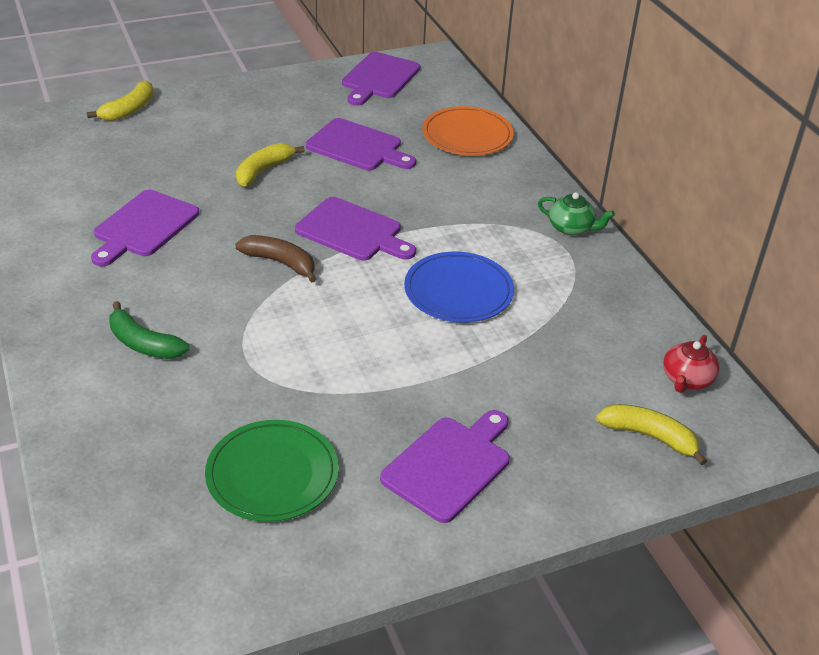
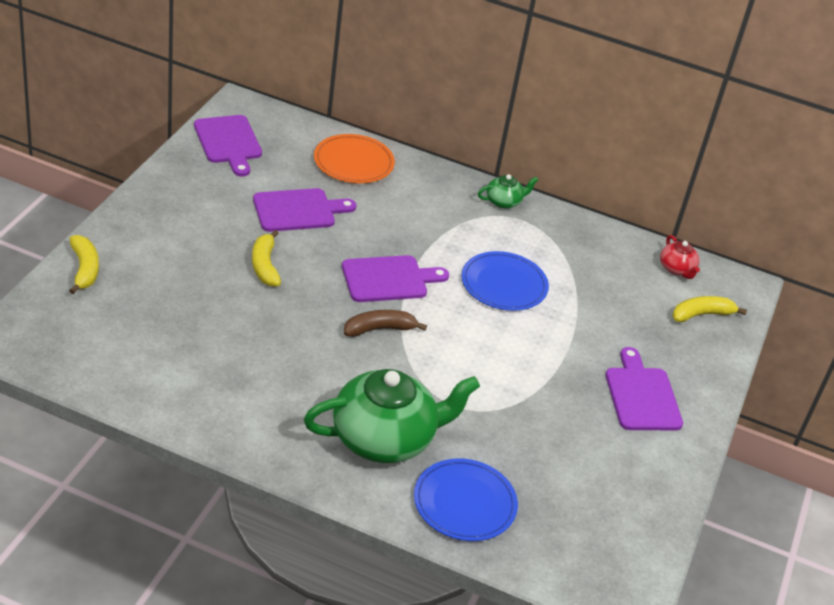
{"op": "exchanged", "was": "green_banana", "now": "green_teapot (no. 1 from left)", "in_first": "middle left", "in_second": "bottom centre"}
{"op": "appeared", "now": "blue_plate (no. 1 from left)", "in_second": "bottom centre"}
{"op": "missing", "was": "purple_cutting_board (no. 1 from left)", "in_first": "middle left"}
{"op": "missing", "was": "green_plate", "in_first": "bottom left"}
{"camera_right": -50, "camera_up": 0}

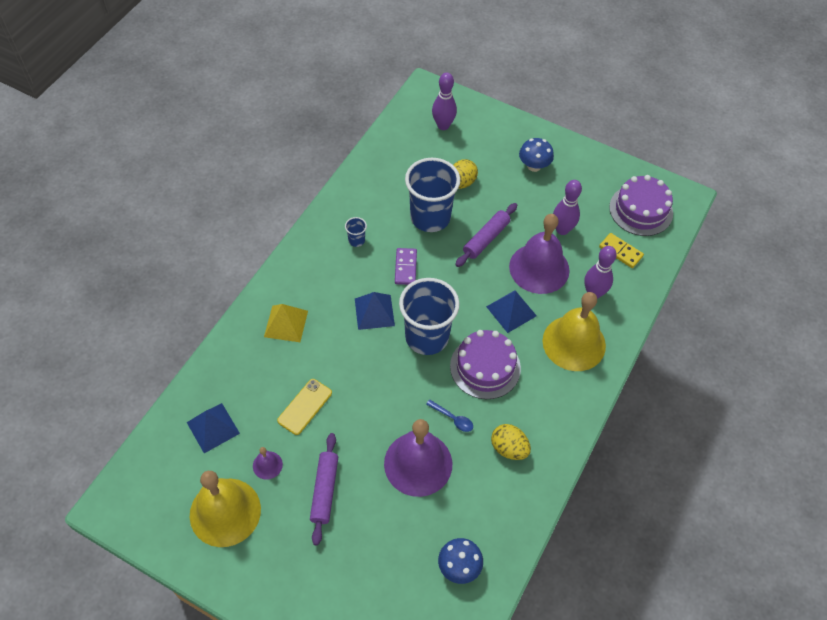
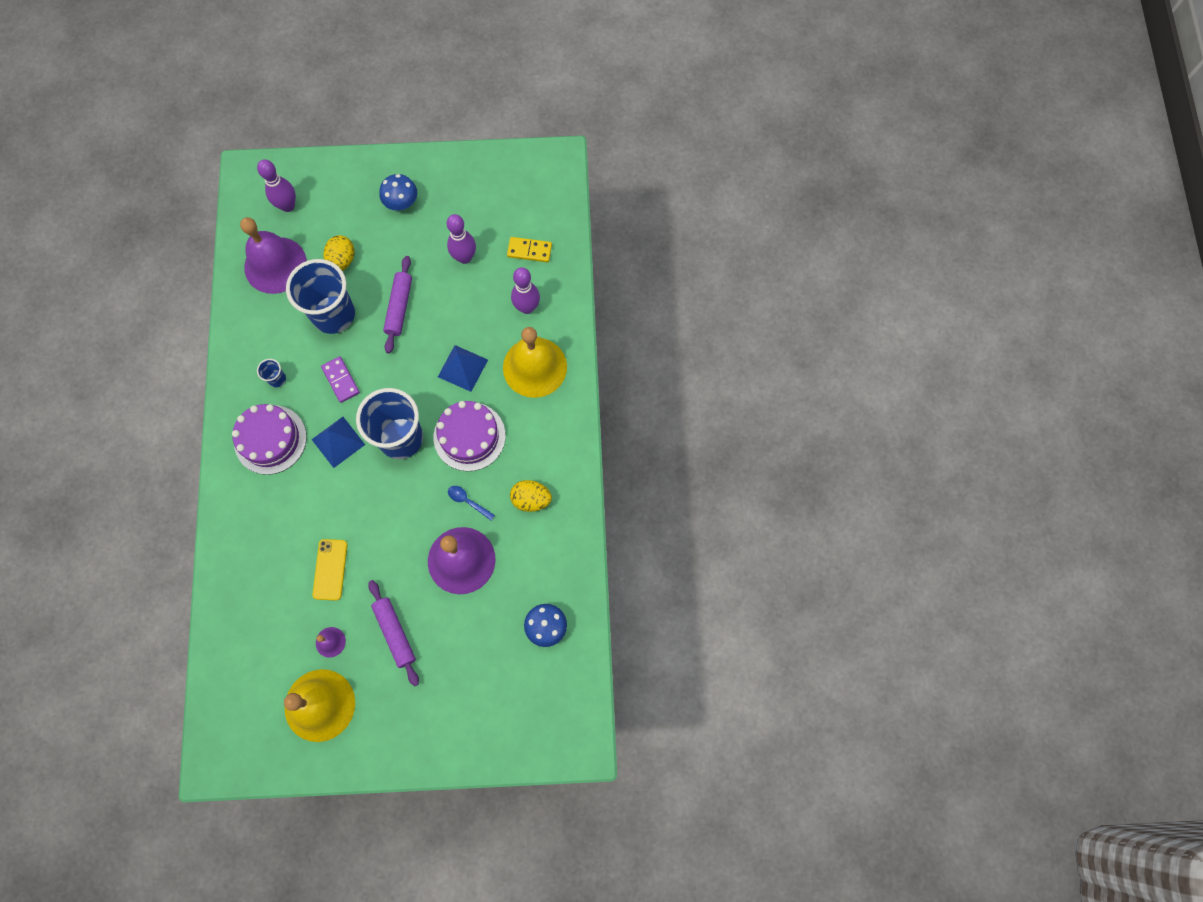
{"op": "relocated", "was": "purple_cake (no. 2 from left in the first image)", "now": "purple_cake (no. 1 from left)", "in_first": "top right", "in_second": "middle left"}
{"op": "relocated", "was": "purple_bell (no. 3 from left in the first image)", "now": "purple_bell (no. 1 from left)", "in_first": "centre", "in_second": "top left"}
{"op": "spun", "was": "blue_spoon", "in_first": "bottom centre", "in_second": "centre", "clockwise": -150}
{"op": "missing", "was": "blue_pyramid (no. 1 from left)", "in_first": "bottom left"}
{"op": "missing", "was": "yellow_pyramid", "in_first": "centre"}
{"camera_right": -30, "camera_up": 15}

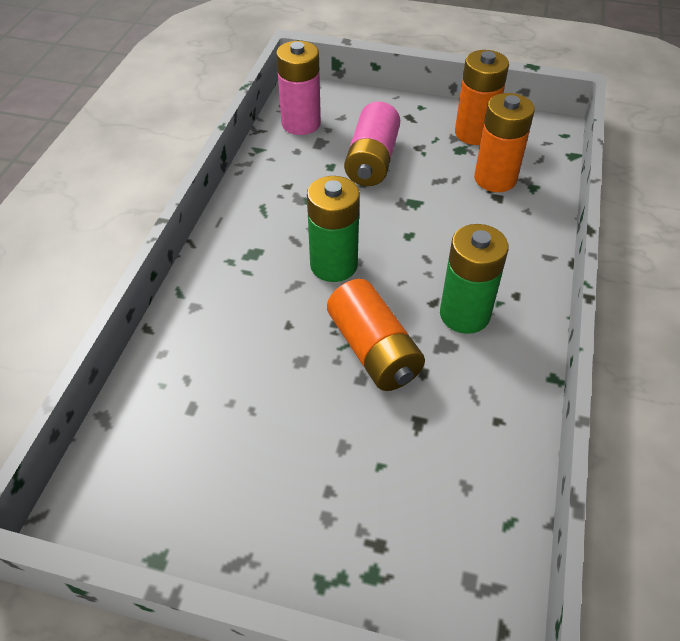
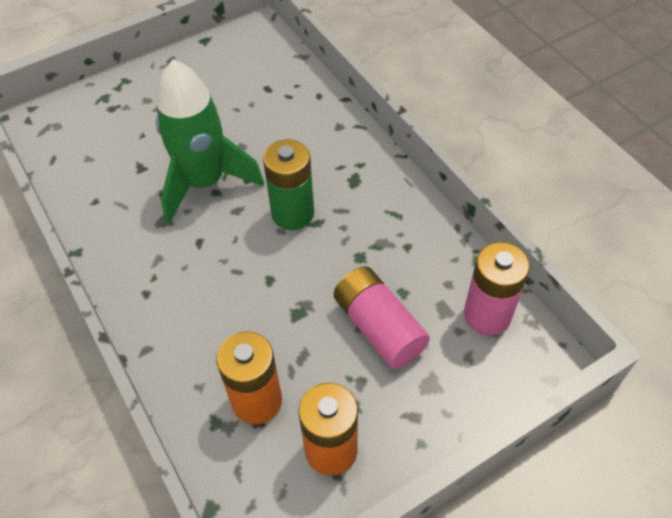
{"op": "exchanged", "was": "orange_battery (no. 1 from left)", "now": "green_rocket", "in_first": "centre", "in_second": "top left"}
{"op": "missing", "was": "green_battery (no. 2 from left)", "in_first": "middle right"}
{"camera_right": 135, "camera_up": 5}

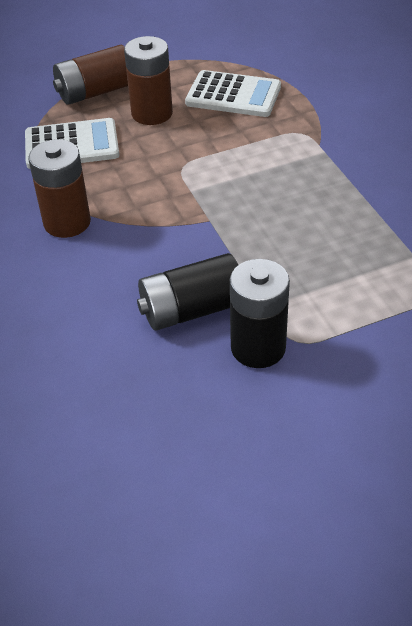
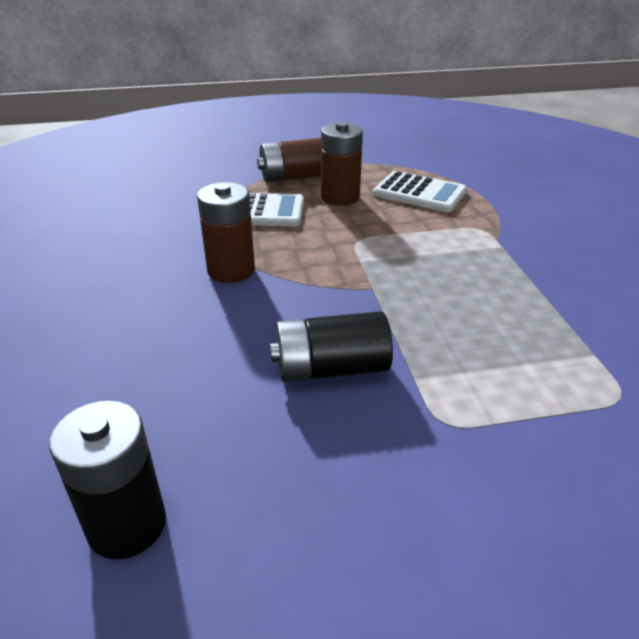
{"op": "relocated", "was": "black_battery (no. 2 from left in the first image)", "now": "black_battery (no. 1 from left)", "in_first": "centre", "in_second": "bottom left"}
{"camera_right": 10, "camera_up": -10}

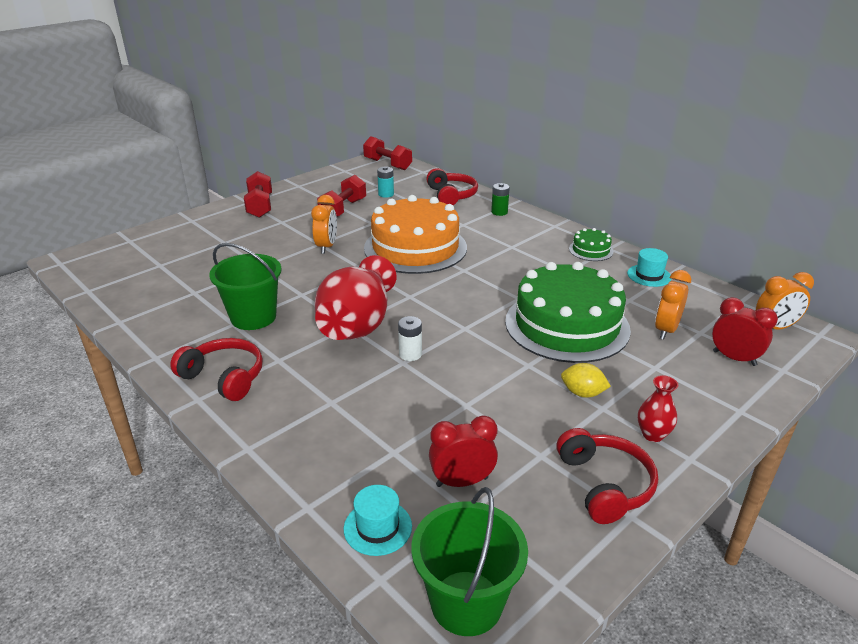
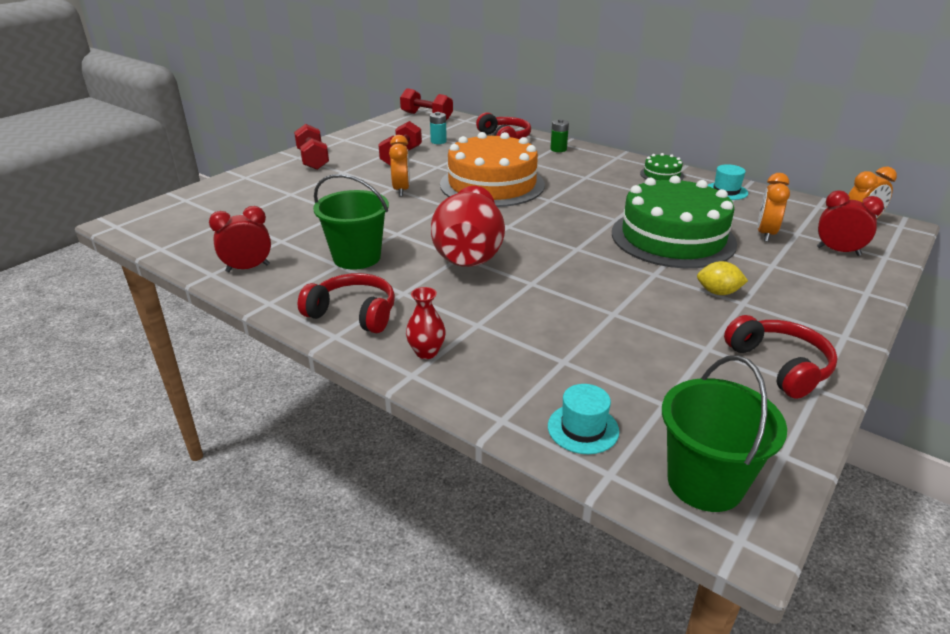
{"op": "relocated", "was": "red_clock (no. 1 from left)", "in_first": "bottom centre", "in_second": "middle left"}
{"op": "relocated", "was": "red_vase (no. 2 from left in the first image)", "now": "red_vase (no. 1 from left)", "in_first": "middle right", "in_second": "centre"}
{"op": "missing", "was": "white_battery", "in_first": "centre"}
{"camera_right": -10, "camera_up": 0}

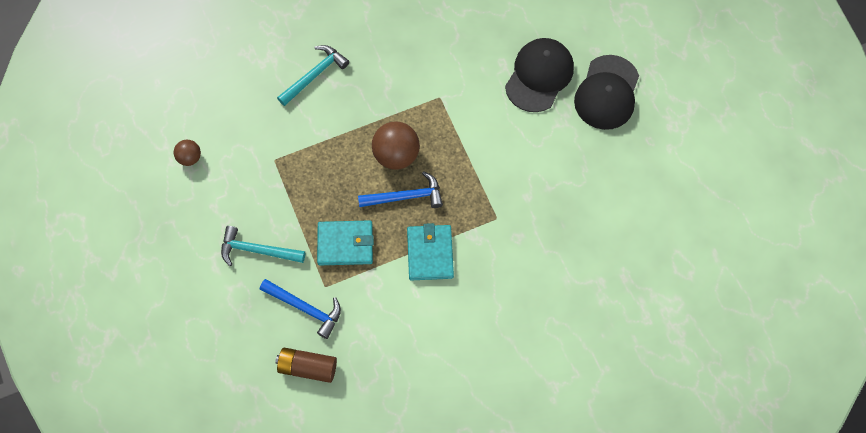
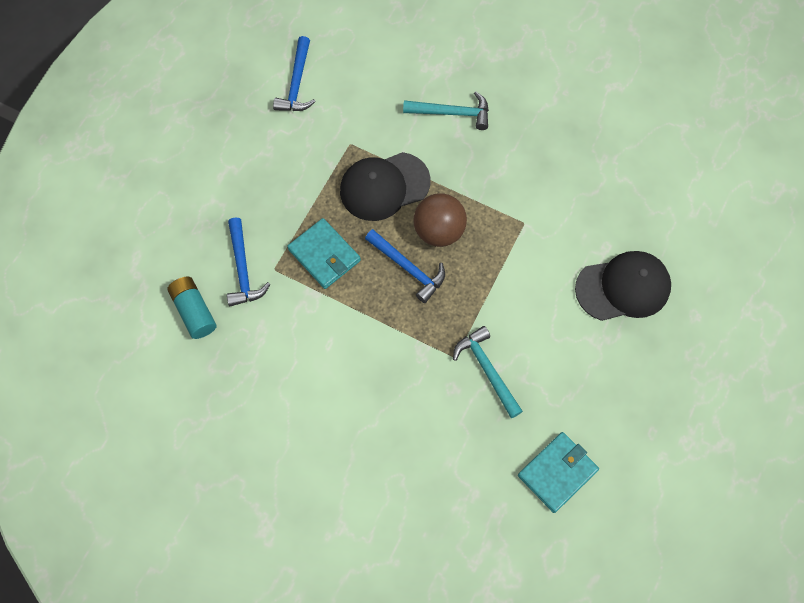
{"op": "colour", "was": "brown_battery", "now": "turquoise_battery", "in_first": "bottom centre", "in_second": "middle left"}
{"op": "exchanged", "was": "brown_ball (no. 1 from left)", "now": "blue_hammer (no. 2 from left)", "in_first": "middle left", "in_second": "top centre"}
{"op": "relocated", "was": "black_cap (no. 2 from left in the first image)", "now": "black_cap (no. 1 from left)", "in_first": "top right", "in_second": "top centre"}
{"op": "relocated", "was": "turquoise_hammer (no. 1 from left in the first image)", "now": "turquoise_hammer (no. 2 from left)", "in_first": "middle left", "in_second": "centre"}
{"op": "relocated", "was": "turquoise_wallet (no. 2 from left)", "in_first": "centre", "in_second": "bottom right"}
{"camera_right": 50, "camera_up": 0}

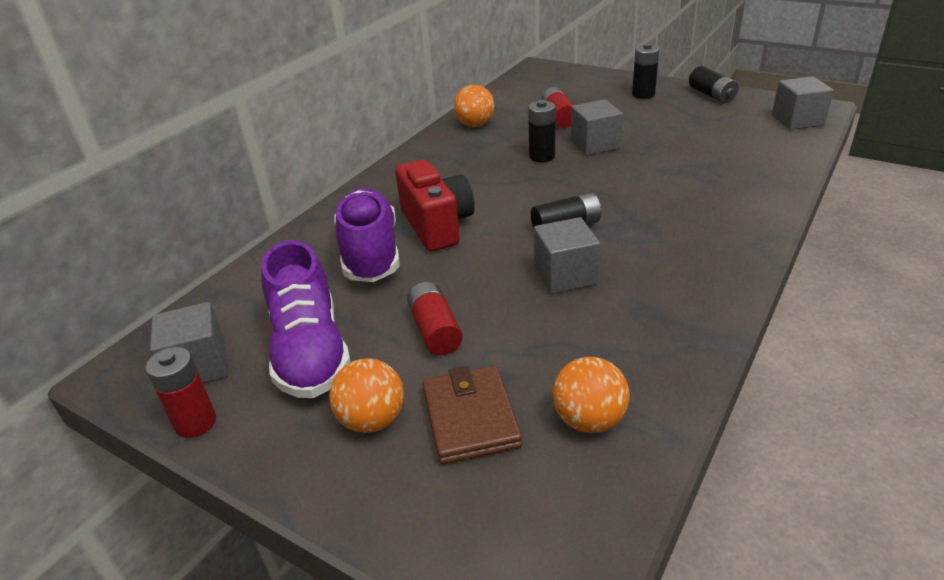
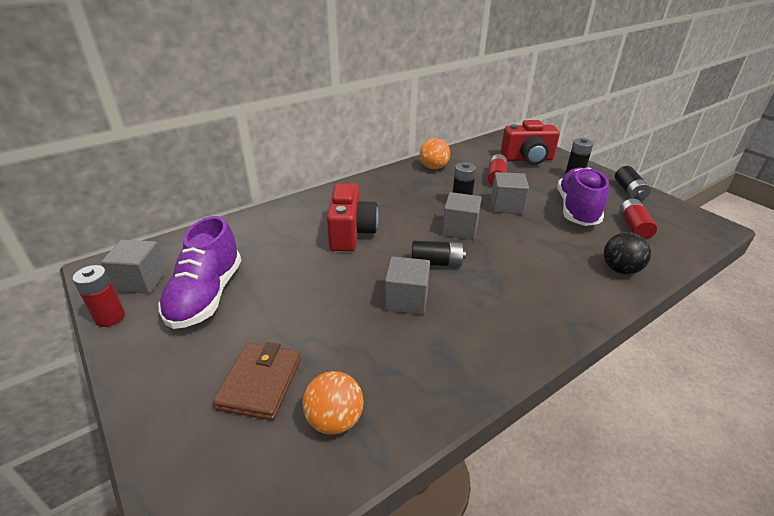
{"op": "relocated", "was": "grey_cube (no. 4 from left in the first image)", "now": "grey_cube (no. 3 from left)", "in_first": "top right", "in_second": "centre"}
{"op": "appeared", "now": "red_camera (no. 2 from left)", "in_second": "top right"}
{"op": "relocated", "was": "purple_shoe (no. 2 from left)", "in_first": "centre", "in_second": "middle right"}
{"op": "appeared", "now": "black_ball", "in_second": "middle right"}
{"op": "relocated", "was": "red_battery (no. 2 from left in the first image)", "now": "red_battery (no. 3 from left)", "in_first": "centre", "in_second": "middle right"}
{"op": "missing", "was": "orange_ball (no. 1 from left)", "in_first": "bottom centre"}
{"camera_right": 20, "camera_up": 0}

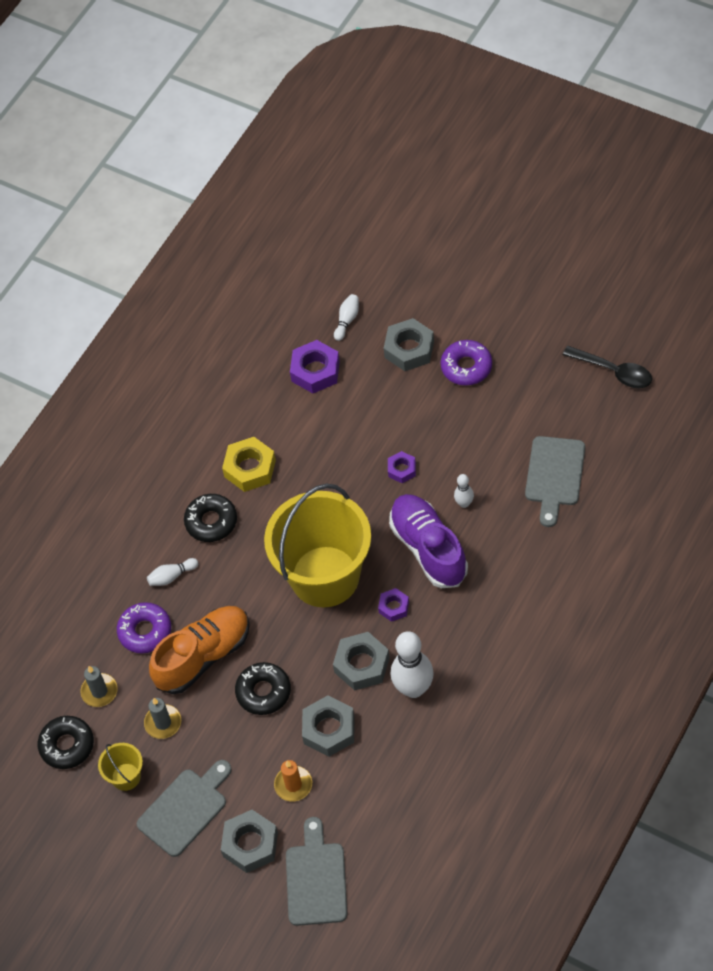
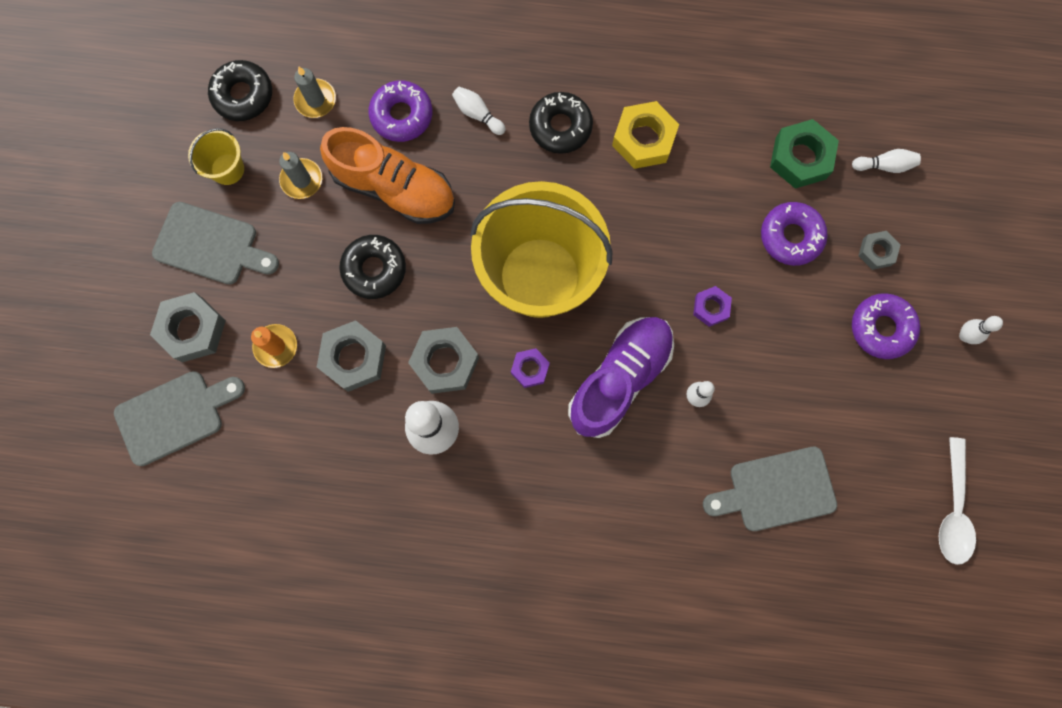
{"op": "appeared", "now": "purple_donut (no. 2 from left)", "in_second": "top right"}
{"op": "colour", "was": "purple_nut (no. 1 from left)", "now": "green_nut", "in_first": "centre", "in_second": "top right"}
{"op": "size", "was": "grey_nut (no. 4 from left)", "in_first": "centre", "in_second": "middle right", "ratio": 0.58}
{"op": "colour", "was": "black_spoon", "now": "white_spoon", "in_first": "middle right", "in_second": "bottom right"}
{"op": "appeared", "now": "white_bowling_pin (no. 5 from left)", "in_second": "middle right"}
{"camera_right": 60, "camera_up": 20}

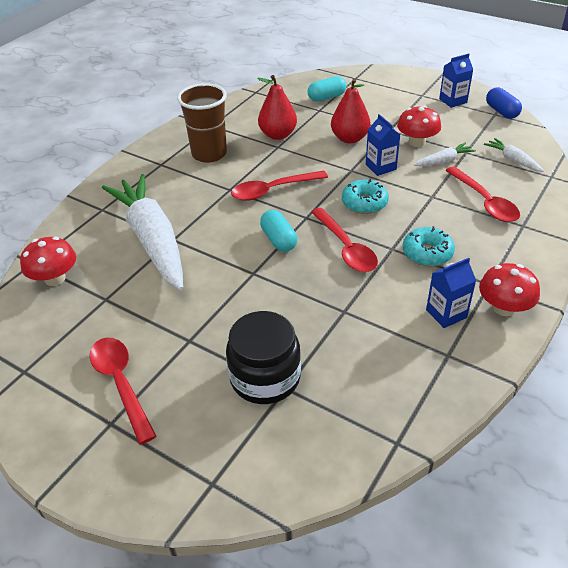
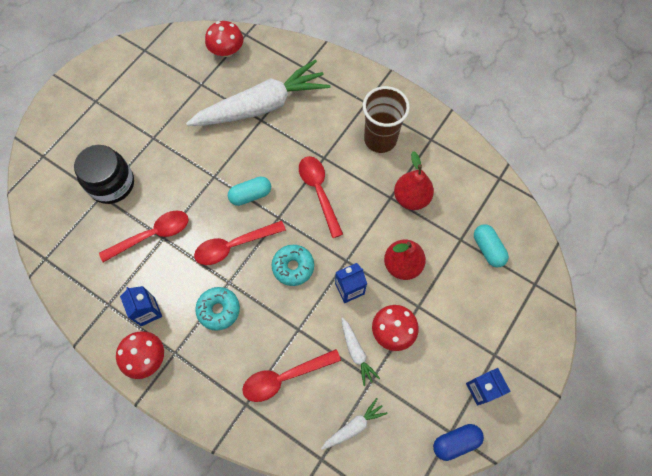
{"op": "relocated", "was": "red_spoon (no. 1 from left)", "in_first": "bottom left", "in_second": "middle left"}
{"camera_right": 90, "camera_up": 25}

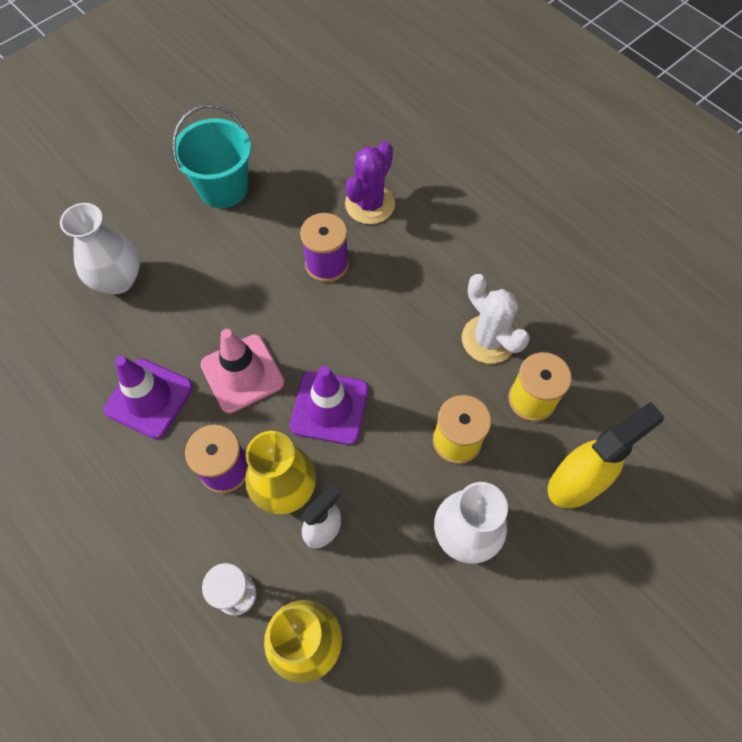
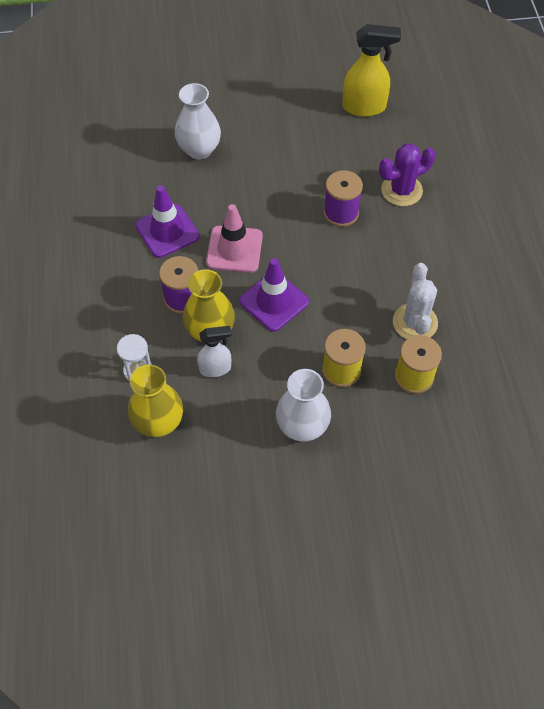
{"op": "relocated", "was": "yellow_spray_bottle", "in_first": "middle right", "in_second": "top right"}
{"op": "missing", "was": "turquoise_bucket", "in_first": "top left"}
{"camera_right": 35, "camera_up": -5}

